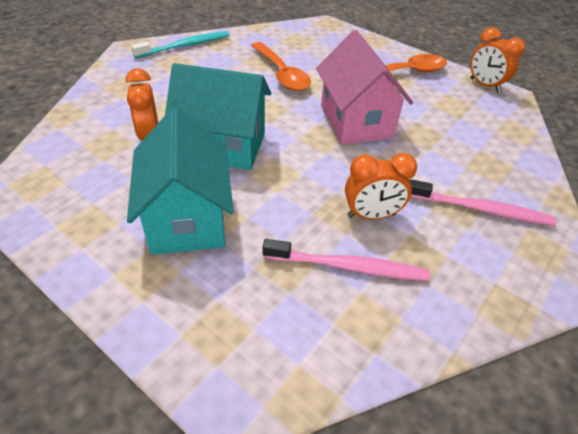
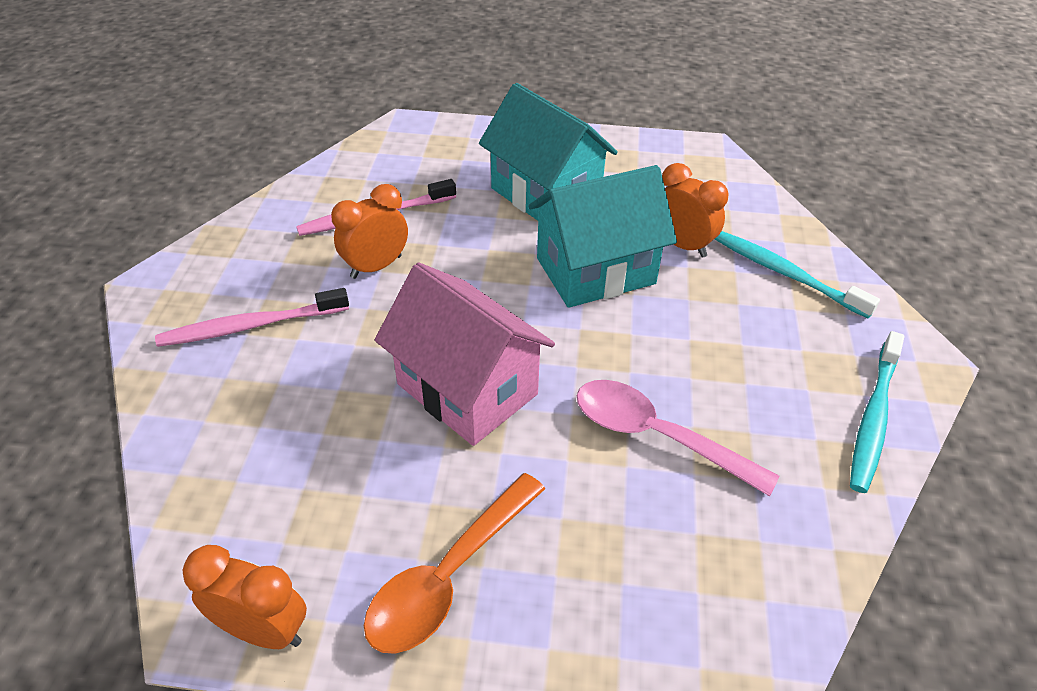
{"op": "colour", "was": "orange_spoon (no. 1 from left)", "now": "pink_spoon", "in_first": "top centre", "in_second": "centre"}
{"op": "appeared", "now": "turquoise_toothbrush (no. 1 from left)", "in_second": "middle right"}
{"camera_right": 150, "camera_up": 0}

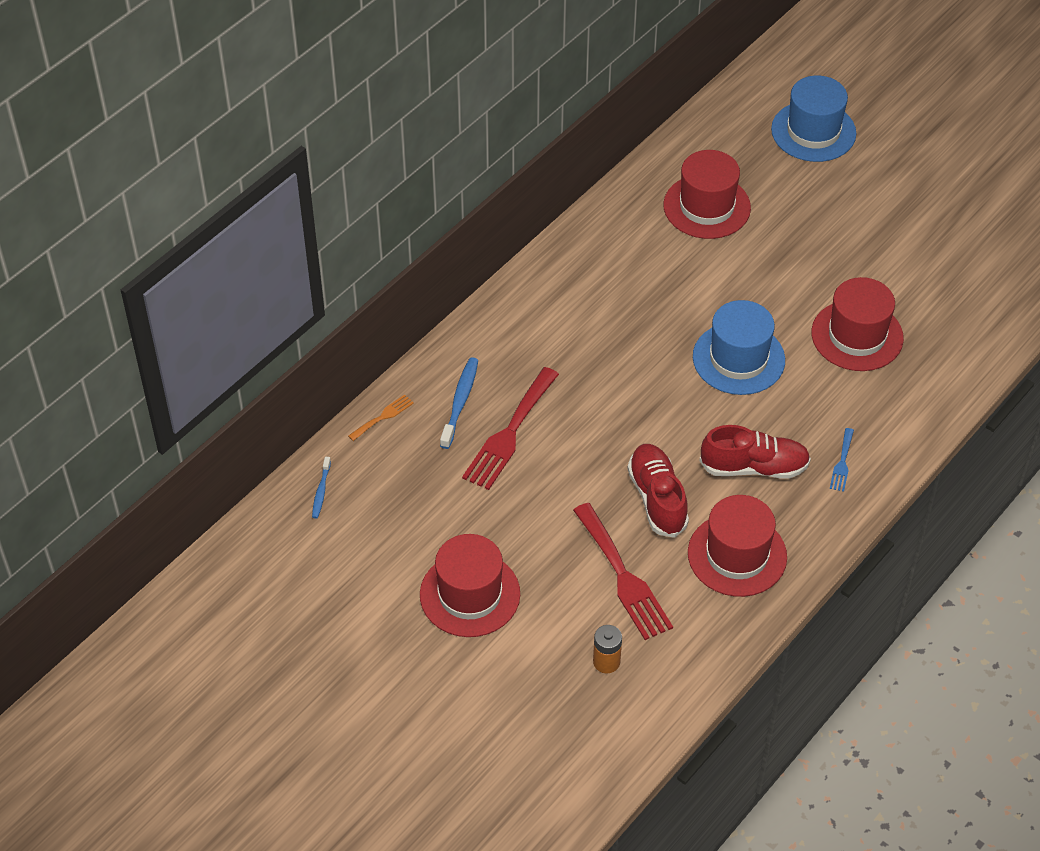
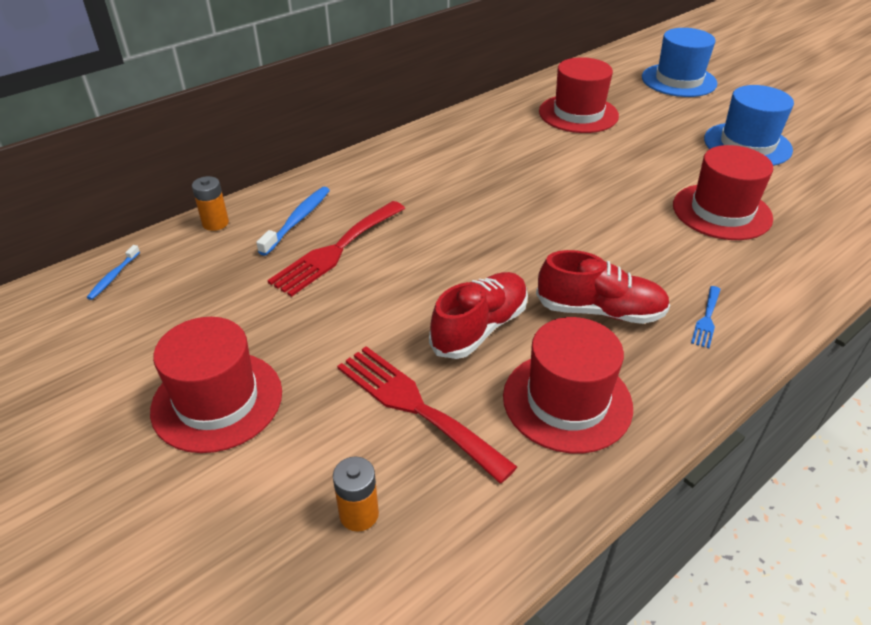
{"op": "exchanged", "was": "orange_fork", "now": "orange_battery (no. 1 from left)", "in_first": "centre", "in_second": "top left"}
{"op": "spun", "was": "red_fork (no. 2 from left)", "in_first": "bottom centre", "in_second": "centre", "clockwise": 150}
{"op": "spun", "was": "red_shoe (no. 1 from left)", "in_first": "centre", "in_second": "centre", "clockwise": 45}
{"op": "relocated", "was": "blue_hat (no. 1 from left in the first image)", "now": "blue_hat (no. 2 from left)", "in_first": "middle right", "in_second": "top right"}
{"camera_right": 10, "camera_up": -10}

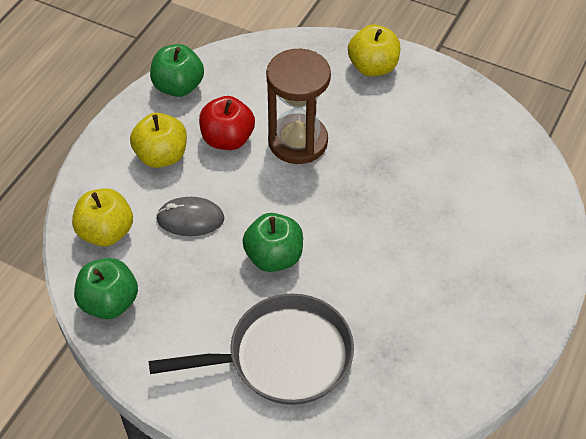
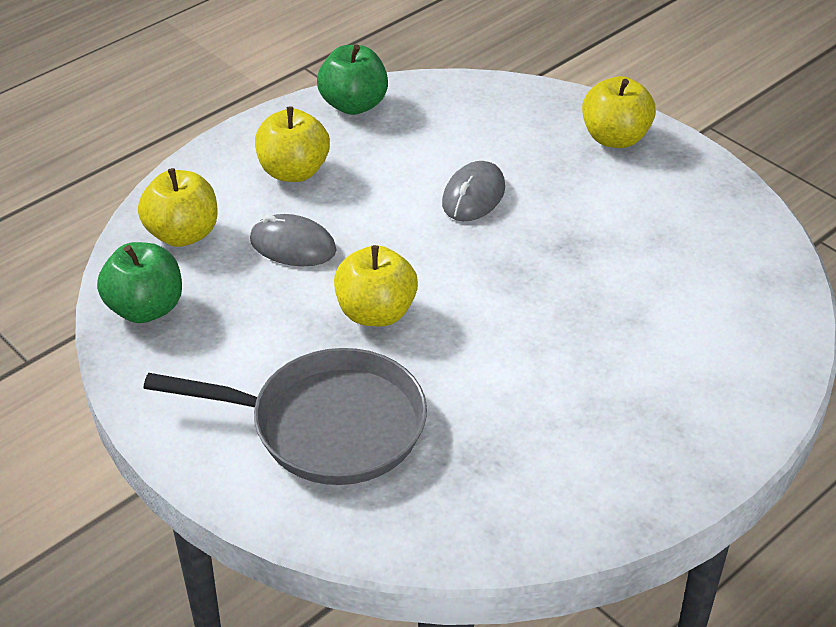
{"op": "colour", "was": "green_apple (no. 3 from left)", "now": "yellow_apple (no. 3 from left)", "in_first": "centre", "in_second": "centre"}
{"op": "exchanged", "was": "brown_hourglass", "now": "grey_mouse (no. 2 from left)", "in_first": "top centre", "in_second": "top centre"}
{"op": "missing", "was": "red_apple", "in_first": "top centre"}
{"camera_right": 20, "camera_up": -10}

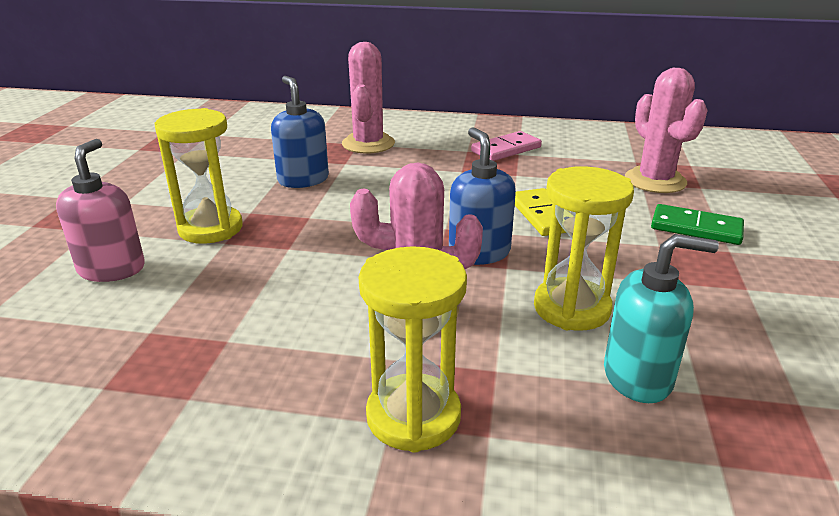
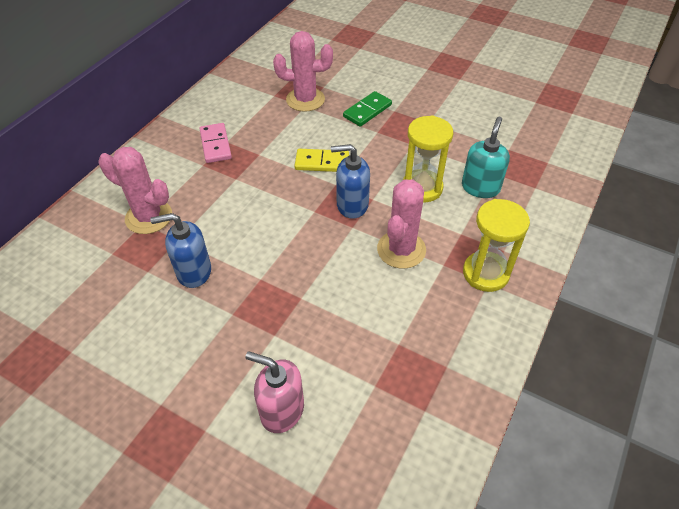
{"op": "missing", "was": "yellow_hourglass (no. 1 from left)", "in_first": "middle left"}
{"camera_right": -70, "camera_up": 20}

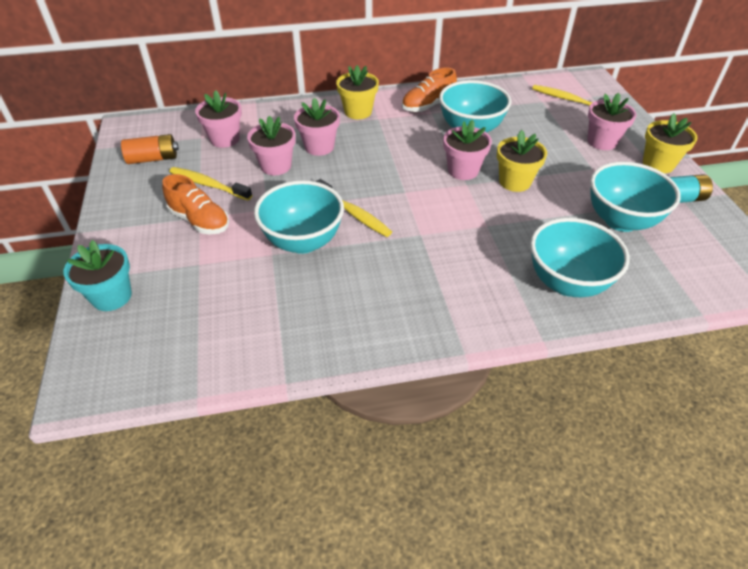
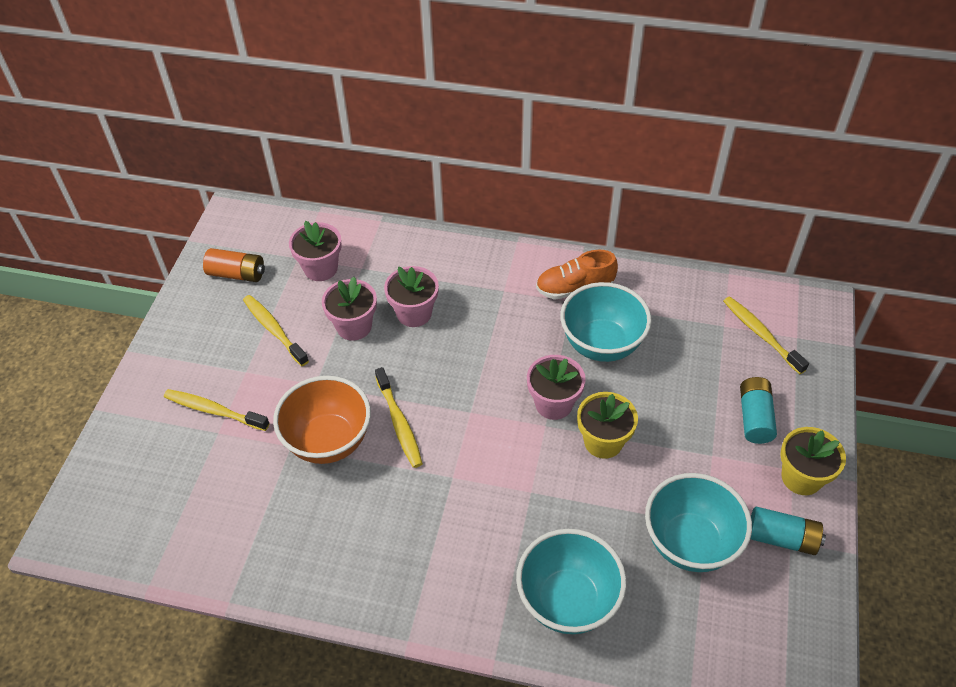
{"op": "appeared", "now": "yellow_toothbrush (no. 1 from left)", "in_second": "middle left"}
{"op": "colour", "was": "turquoise_bowl (no. 1 from left)", "now": "orange_bowl", "in_first": "centre", "in_second": "centre"}
{"op": "exchanged", "was": "pink_flower_pot (no. 5 from left)", "now": "turquoise_battery (no. 1 from left)", "in_first": "top right", "in_second": "middle right"}
{"op": "missing", "was": "turquoise_flower_pot", "in_first": "middle left"}
{"op": "missing", "was": "orange_shoe (no. 1 from left)", "in_first": "middle left"}
{"op": "missing", "was": "yellow_flower_pot (no. 1 from left)", "in_first": "top centre"}
{"camera_right": 25, "camera_up": 5}

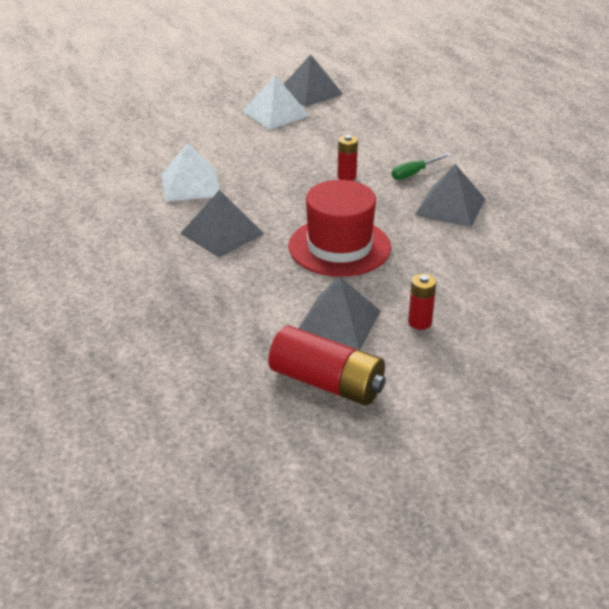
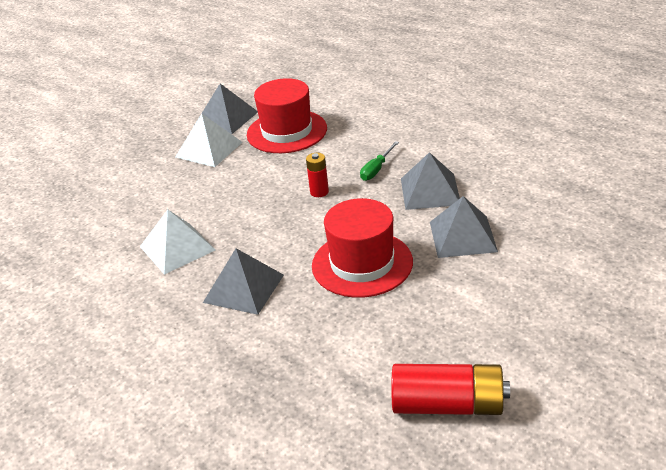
{"op": "appeared", "now": "red_hat (no. 1 from left)", "in_second": "top centre"}
{"op": "relocated", "was": "grey_pyramid (no. 3 from left in the first image)", "now": "grey_pyramid (no. 4 from left)", "in_first": "centre", "in_second": "middle right"}
{"op": "missing", "was": "red_battery (no. 3 from left)", "in_first": "middle right"}
{"camera_right": -20, "camera_up": 0}

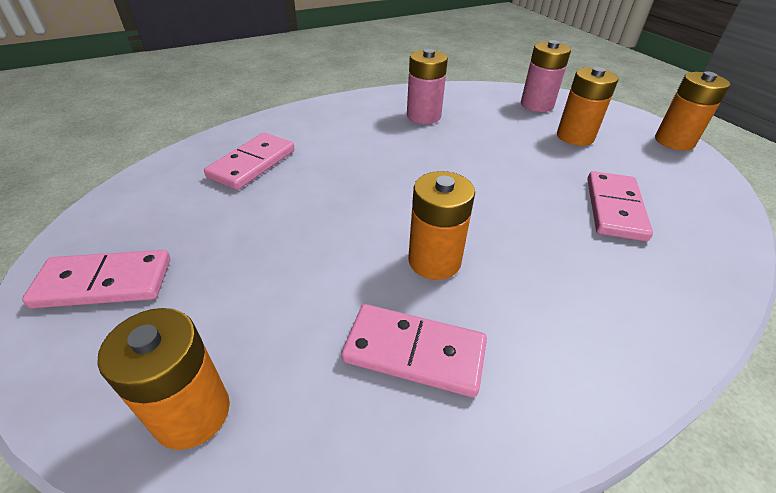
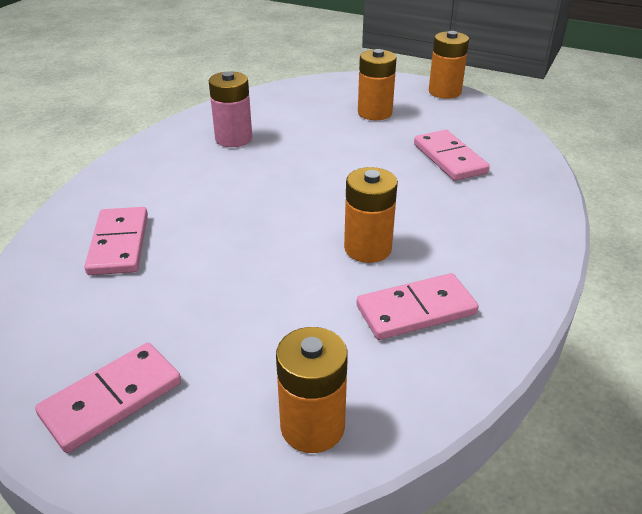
{"op": "missing", "was": "pink_battery (no. 2 from left)", "in_first": "top right"}
{"camera_right": -35, "camera_up": -5}

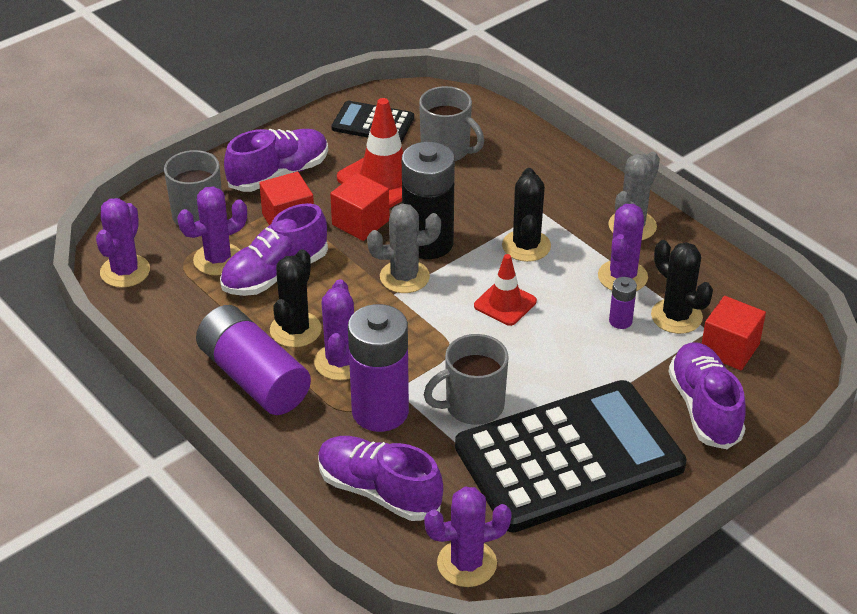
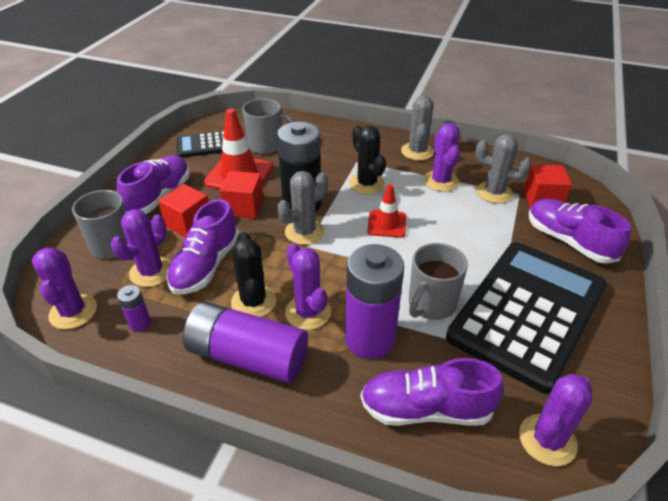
{"op": "relocated", "was": "purple_battery (no. 3 from left in the first image)", "now": "purple_battery (no. 1 from left)", "in_first": "middle right", "in_second": "middle left"}
{"op": "colour", "was": "black_cactus (no. 3 from left)", "now": "grey_cactus (no. 3 from left)", "in_first": "middle right", "in_second": "middle right"}
{"camera_right": -30, "camera_up": 0}

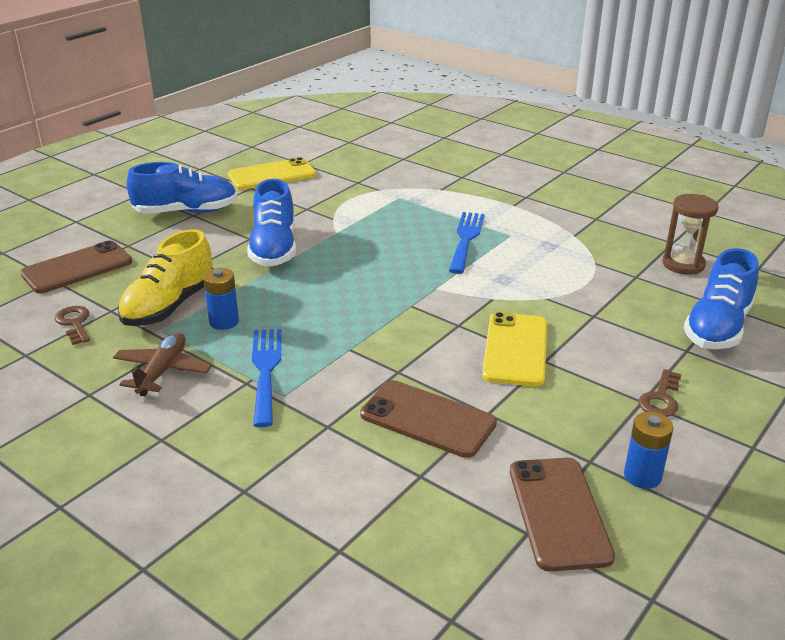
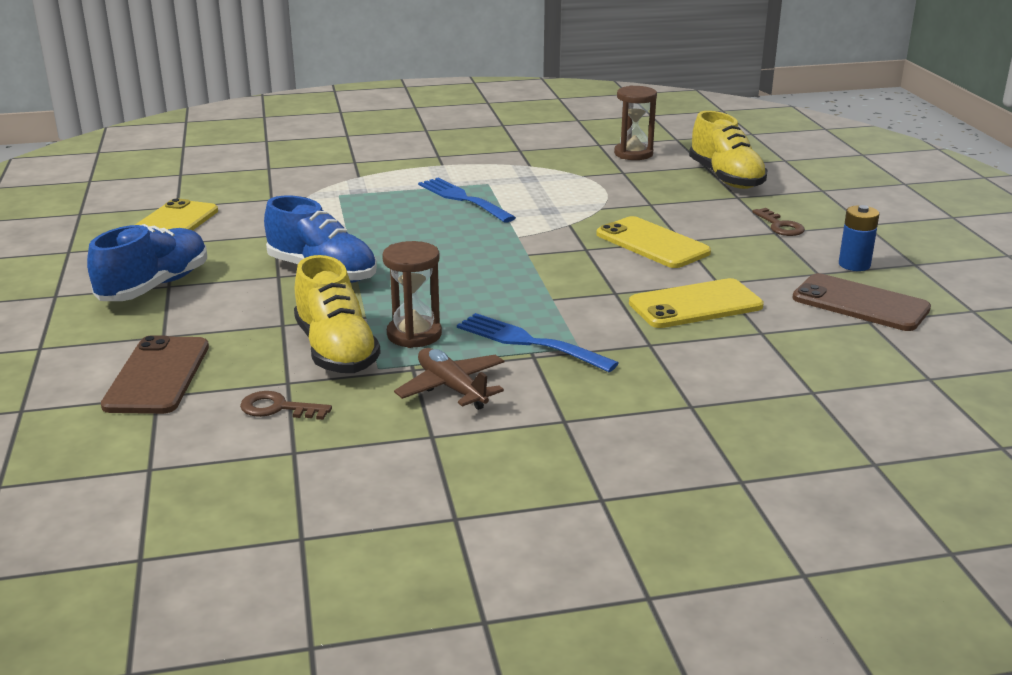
{"op": "exchanged", "was": "blue_battery (no. 1 from left)", "now": "brown_hourglass (no. 1 from left)", "in_first": "middle left", "in_second": "centre"}
{"op": "colour", "was": "brown_phone (no. 2 from left)", "now": "yellow_phone (no. 3 from left)", "in_first": "centre", "in_second": "middle right"}
{"op": "colour", "was": "blue_shoe (no. 3 from left)", "now": "yellow_shoe (no. 2 from left)", "in_first": "middle right", "in_second": "top right"}
{"camera_right": -50, "camera_up": -5}

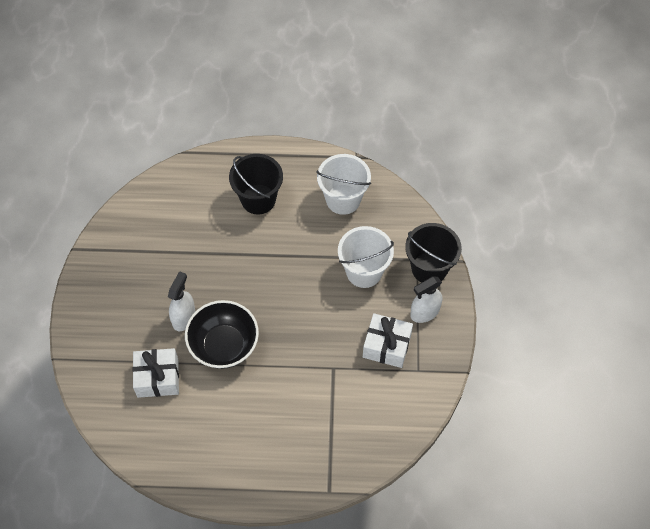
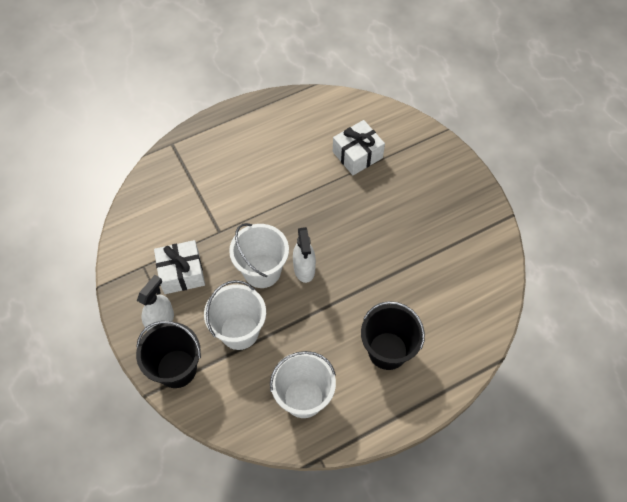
{"op": "appeared", "now": "white_bucket (no. 2 from left)", "in_second": "centre"}
{"op": "relocated", "was": "white_spray_bottle (no. 1 from left in the first image)", "now": "white_spray_bottle (no. 2 from left)", "in_first": "middle left", "in_second": "centre"}
{"op": "missing", "was": "black_bowl", "in_first": "centre"}
{"camera_right": 150, "camera_up": 0}

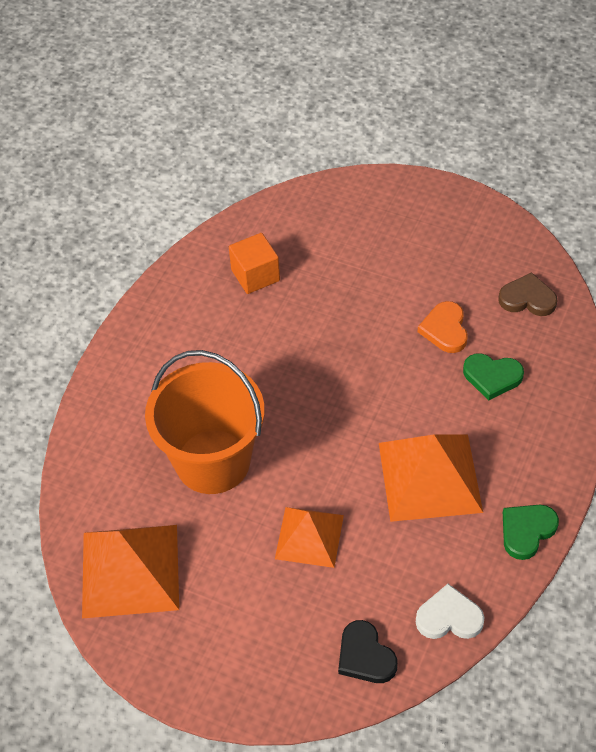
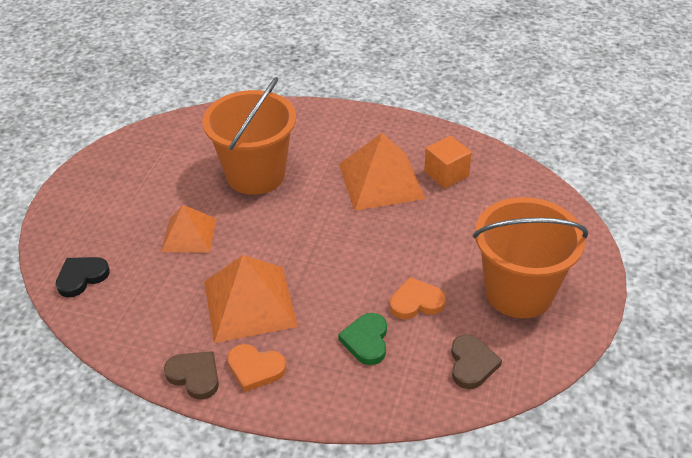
{"op": "colour", "was": "green_heart (no. 2 from left)", "now": "brown_heart (no. 1 from left)", "in_first": "bottom right", "in_second": "bottom left"}
{"op": "appeared", "now": "orange_heart (no. 1 from left)", "in_second": "bottom centre"}
{"op": "relocated", "was": "orange_pyramid (no. 1 from left in the first image)", "now": "orange_pyramid (no. 3 from left)", "in_first": "bottom left", "in_second": "centre"}
{"op": "appeared", "now": "orange_bucket (no. 2 from left)", "in_second": "middle right"}
{"op": "missing", "was": "white_heart", "in_first": "bottom right"}
{"camera_right": 80, "camera_up": -10}

